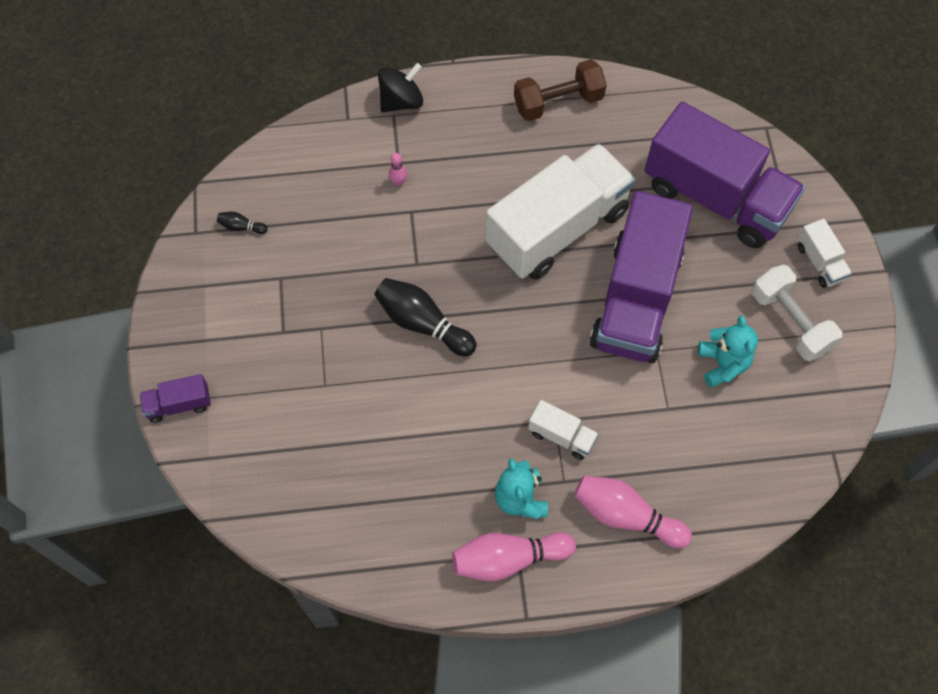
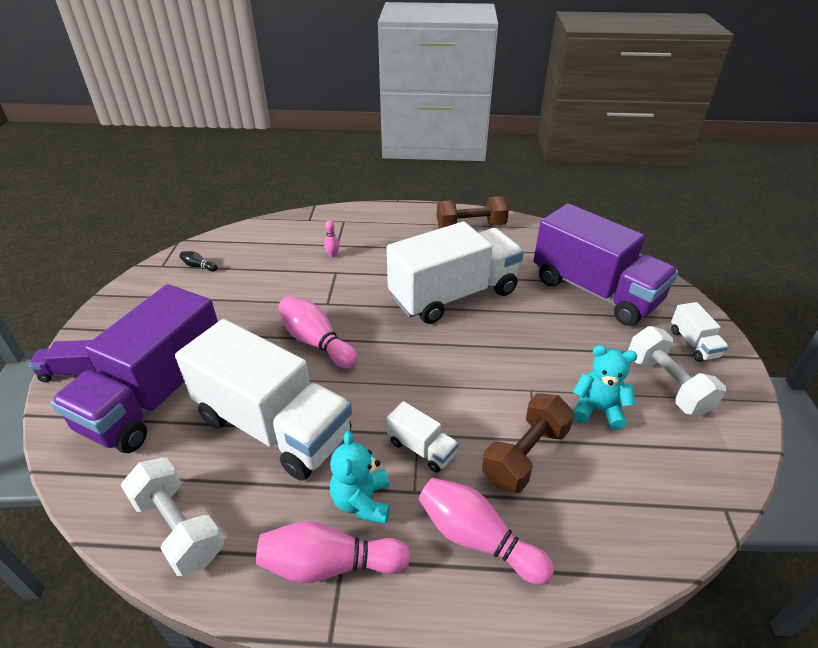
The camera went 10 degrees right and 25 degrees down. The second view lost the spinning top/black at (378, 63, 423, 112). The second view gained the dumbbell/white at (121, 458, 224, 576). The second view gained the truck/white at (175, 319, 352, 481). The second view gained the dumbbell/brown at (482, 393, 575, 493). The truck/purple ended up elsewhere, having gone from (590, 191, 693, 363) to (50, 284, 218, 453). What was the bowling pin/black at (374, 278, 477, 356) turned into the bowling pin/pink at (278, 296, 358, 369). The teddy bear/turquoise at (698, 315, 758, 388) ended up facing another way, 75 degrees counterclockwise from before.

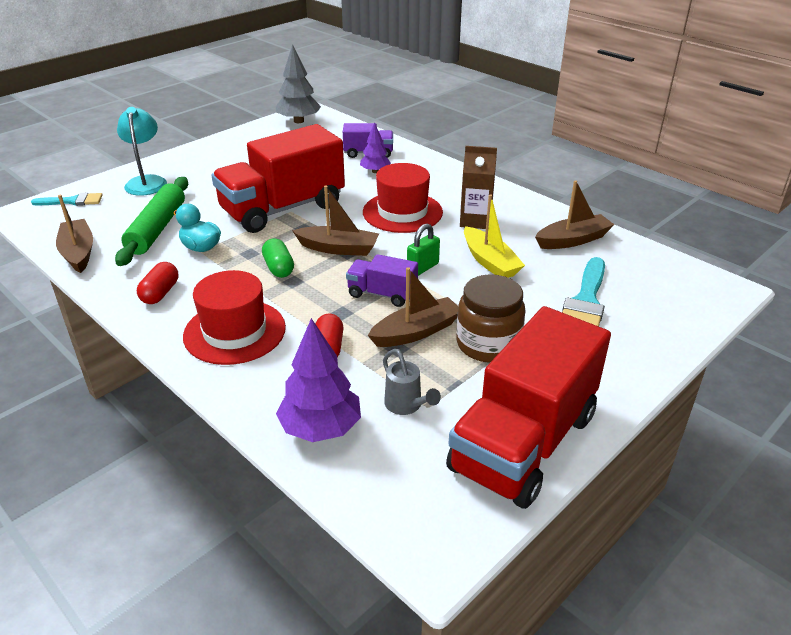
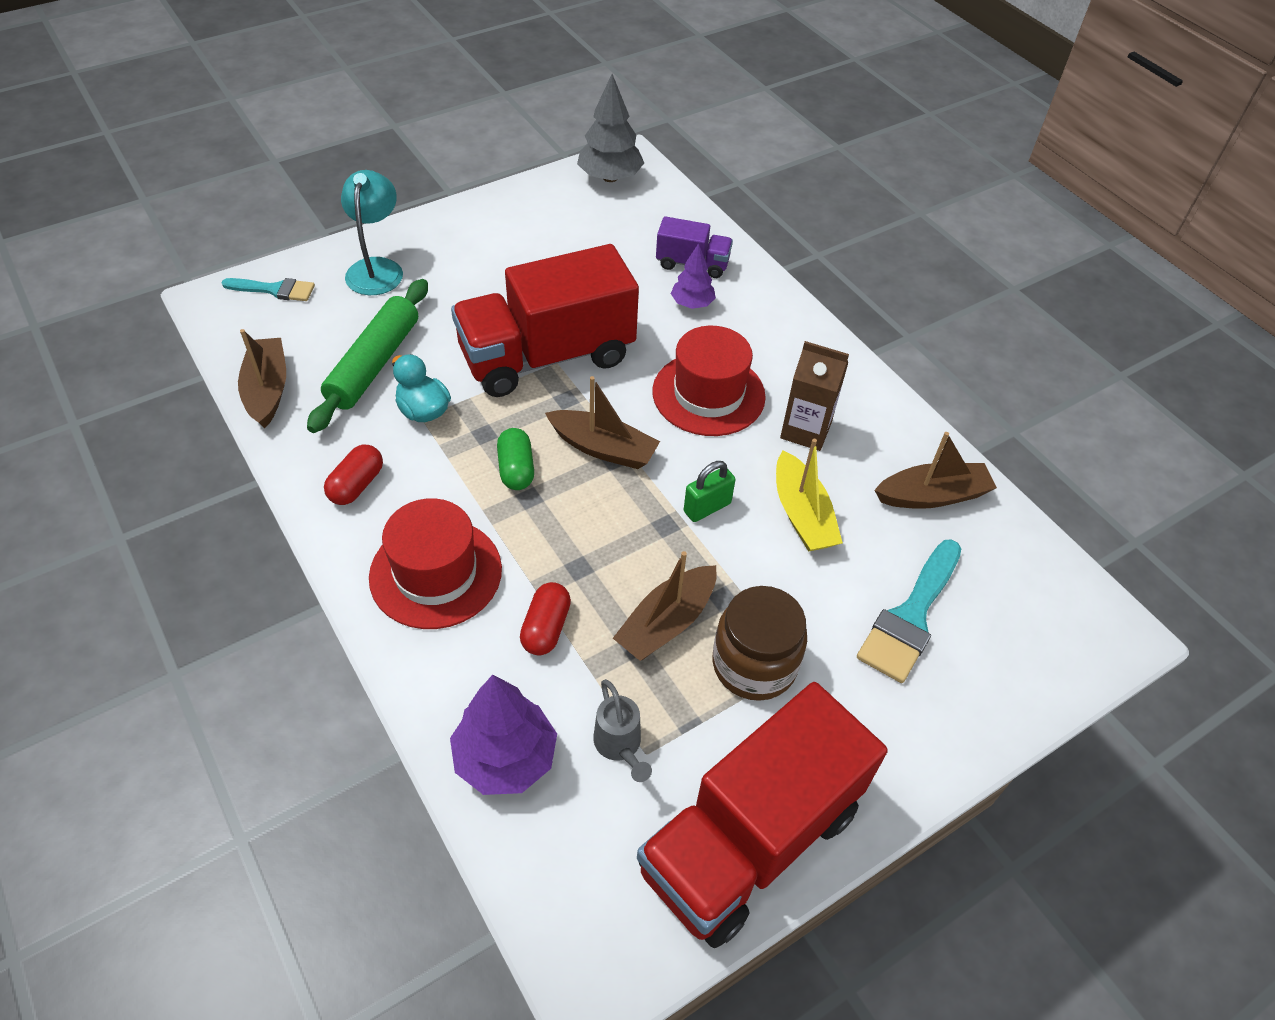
The camera went 10 degrees right and 15 degrees up. The second view lost the truck/purple at (346, 254, 418, 307). The boat/brown at (368, 267, 458, 347) ended up facing another way, 150 degrees clockwise from before.

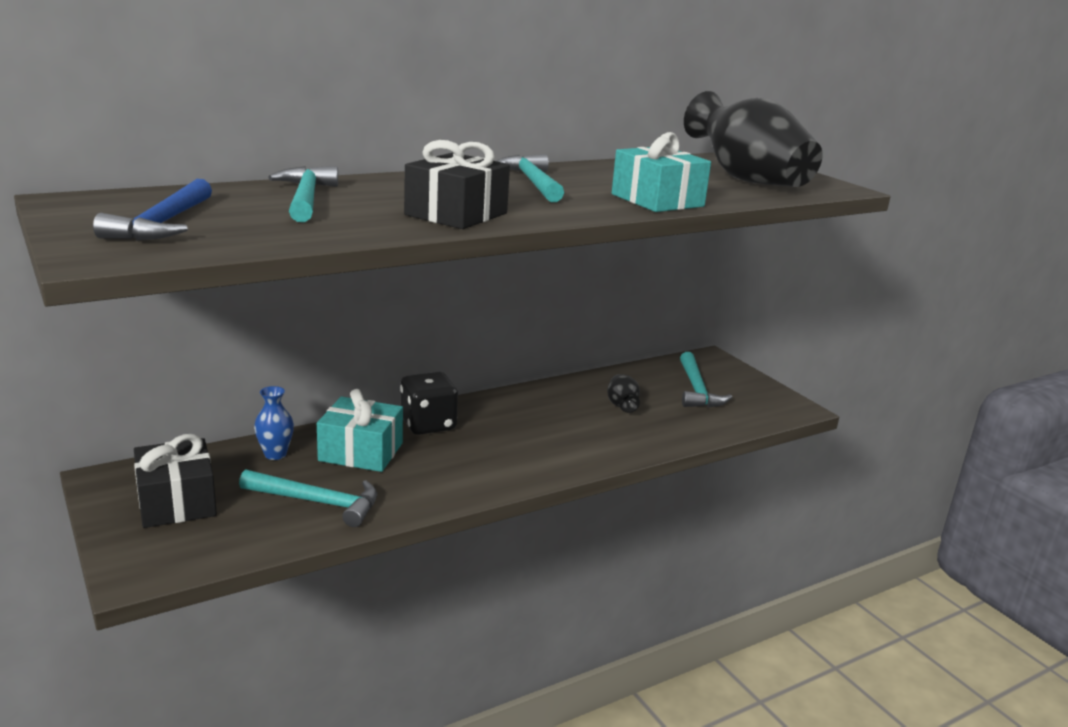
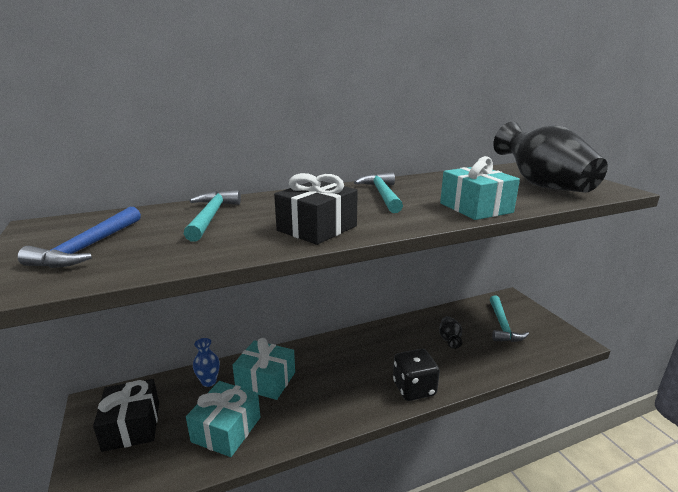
The camera went 10 degrees right and 0 degrees up. The dice/black ended up elsewhere, having gone from (400, 372, 458, 435) to (393, 349, 440, 401). Where the hammer/turquoise stood at (239, 469, 377, 527), the gift/turquoise came to stand at (186, 381, 260, 457).

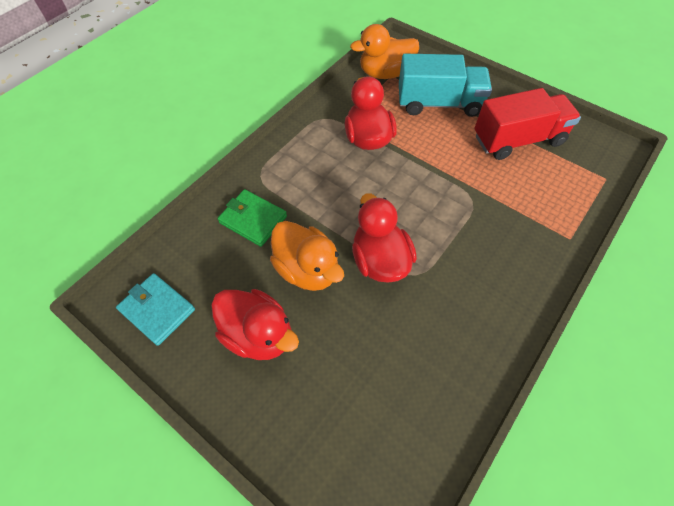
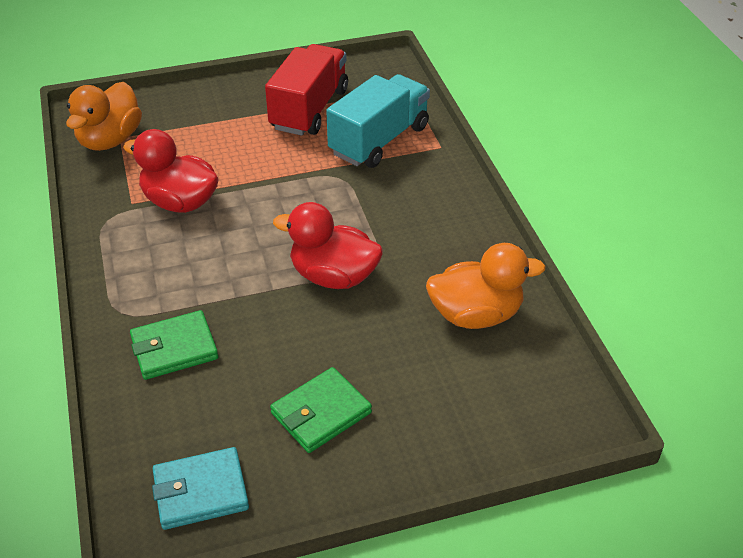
The camera went 55 degrees left and 15 degrees down. The duck/orange ended up elsewhere, having gone from (270, 221, 344, 291) to (426, 243, 546, 329). The truck/turquoise ended up elsewhere, having gone from (399, 54, 492, 117) to (326, 74, 430, 168). Where the duck/red stood at (211, 289, 299, 360), the wallet/green came to stand at (270, 367, 372, 453).

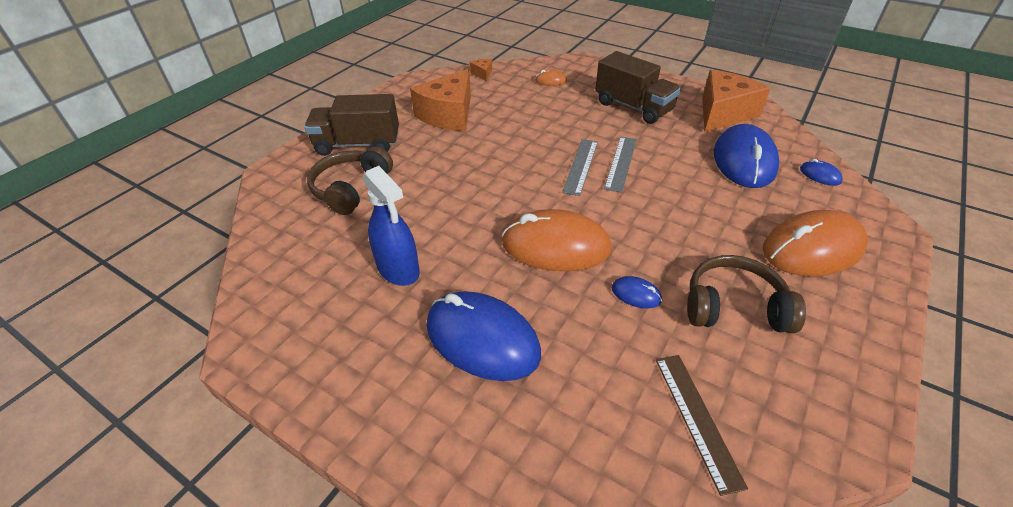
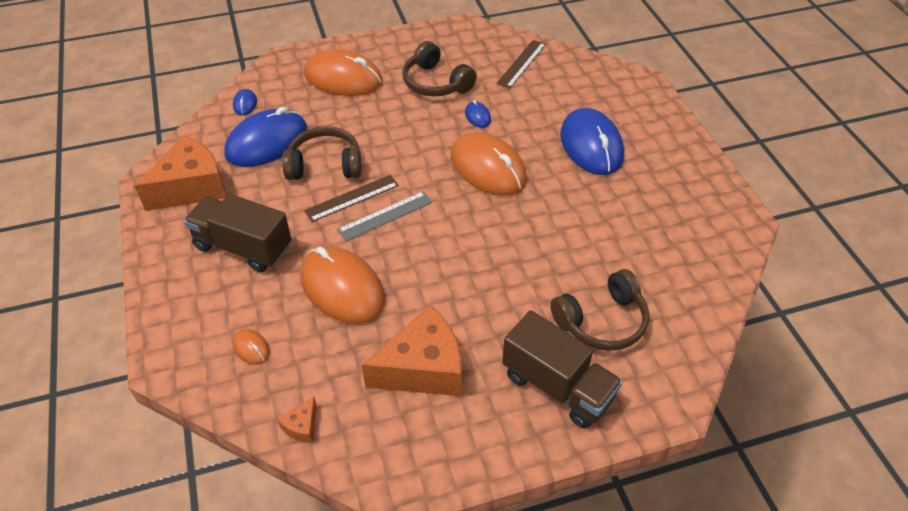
The camera went 140 degrees left and 5 degrees up. The second view lost the spray bottle/blue at (363, 166, 420, 286). The second view gained the headphones/brown at (282, 126, 362, 180). The second view gained the mouse/orange at (300, 246, 385, 324). What was the ruler/grey at (604, 137, 637, 193) turned into the ruler/brown at (304, 175, 399, 222). The truck/brown at (595, 51, 681, 124) ended up facing another way, 60 degrees counterclockwise from before. The cheese/orange at (702, 70, 770, 132) ended up facing another way, 150 degrees clockwise from before.

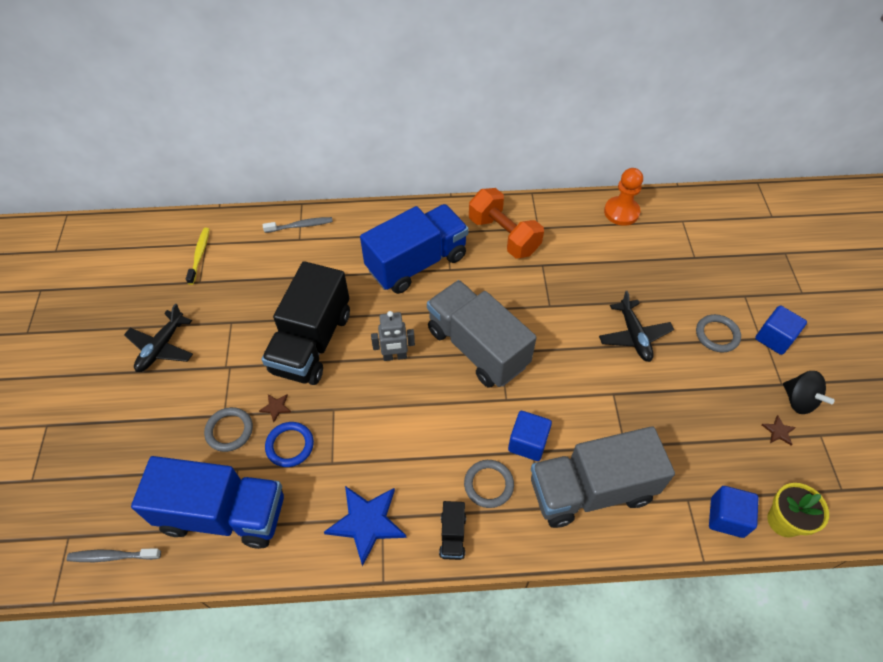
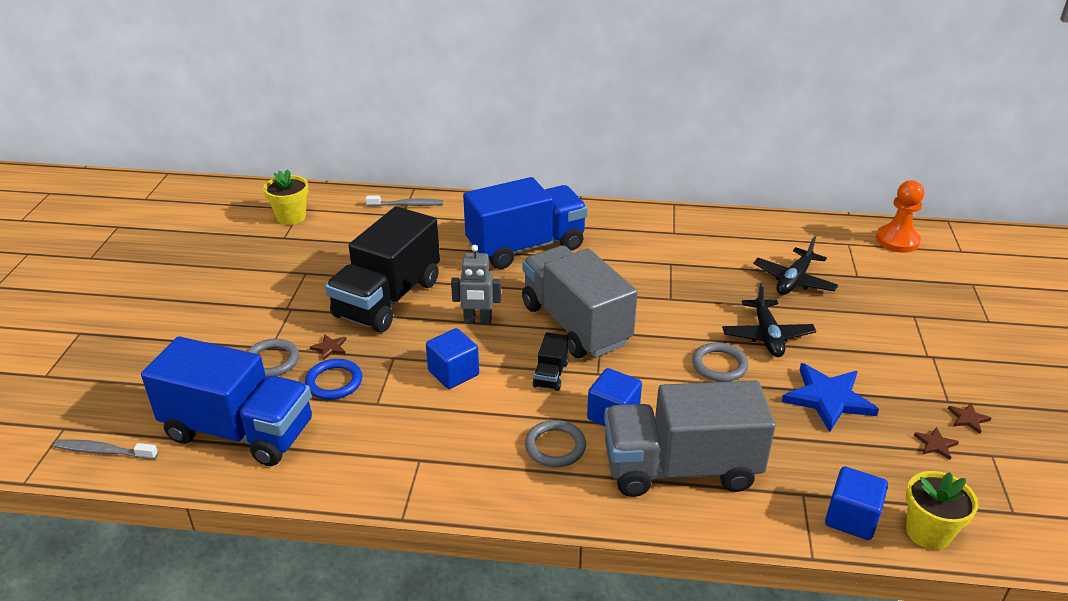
The camera went 10 degrees right and 20 degrees down. The second view lost the dumbbell/orange at (469, 188, 544, 258). The plane/black ended up elsewhere, having gone from (124, 303, 193, 372) to (753, 236, 838, 295). The star/blue ended up elsewhere, having gone from (324, 486, 407, 566) to (782, 363, 879, 432). The truck/black ended up elsewhere, having gone from (439, 501, 466, 560) to (533, 332, 569, 391). The pawn/orange ended up elsewhere, having gone from (604, 168, 643, 226) to (876, 180, 924, 253). The ring/grey ended up elsewhere, having gone from (696, 314, 741, 352) to (692, 342, 748, 382). The cube/blue ended up elsewhere, having gone from (755, 305, 807, 355) to (426, 328, 479, 389). Where the toothbrush/yellow stood at (186, 228, 209, 285), the flower pot/yellow came to stand at (263, 169, 309, 225). Where the spinning top/black stood at (783, 371, 835, 414), the star/brown came to stand at (948, 403, 991, 434).

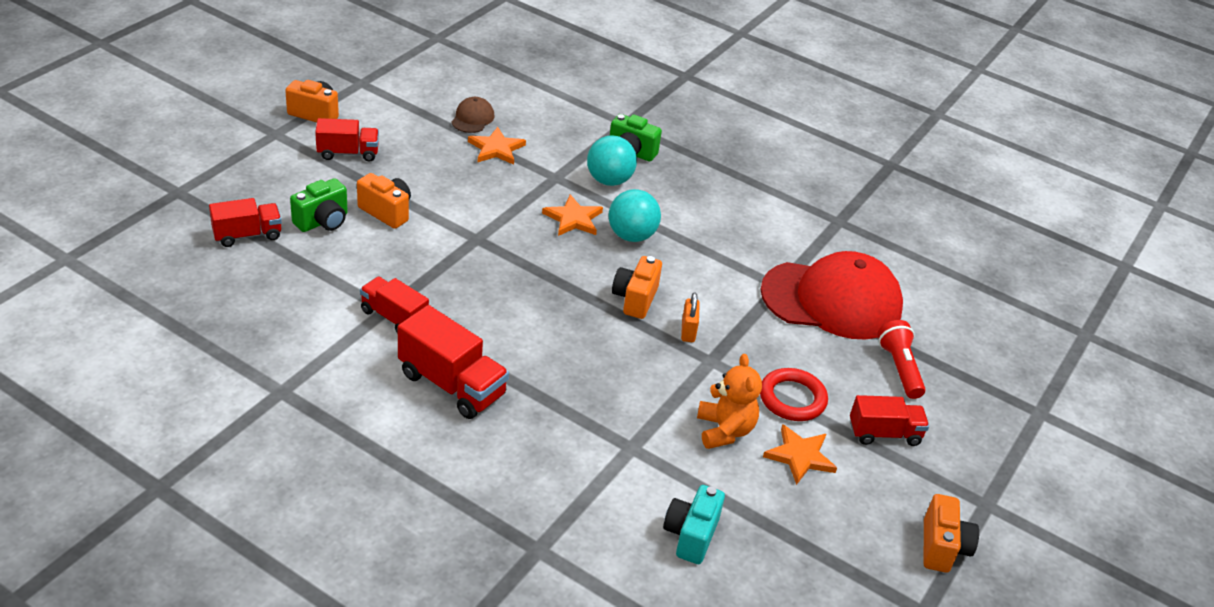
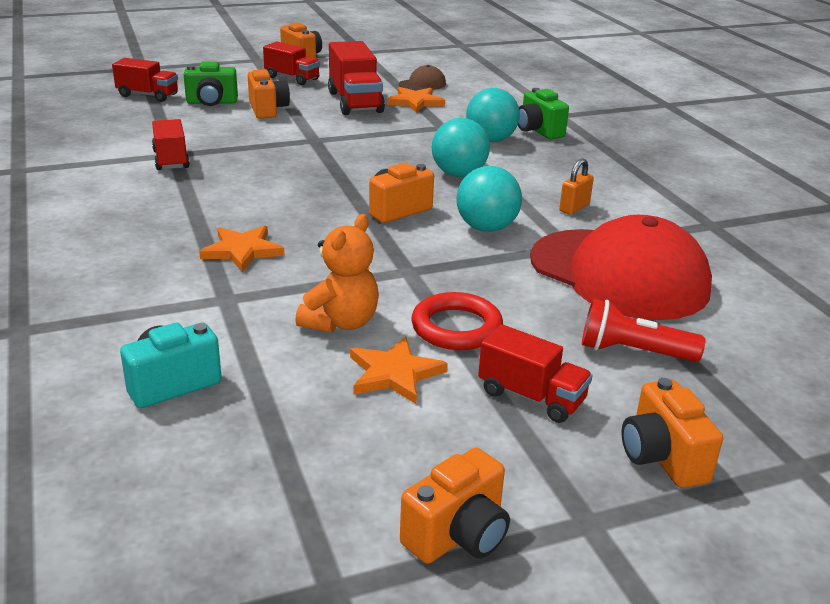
The camera went 40 degrees right and 10 degrees down. The second view gained the ball/turquoise at (456, 166, 522, 232). The second view gained the camera/orange at (621, 378, 723, 488). The truck/red ended up elsewhere, having gone from (398, 305, 509, 419) to (328, 41, 385, 115). The star/orange ended up elsewhere, having gone from (542, 194, 603, 236) to (199, 226, 285, 272). The padlock/orange ended up elsewhere, having gone from (681, 293, 700, 342) to (559, 159, 594, 215). The flashlight/red at (877, 320, 926, 399) ended up facing another way, 105 degrees counterclockwise from before.

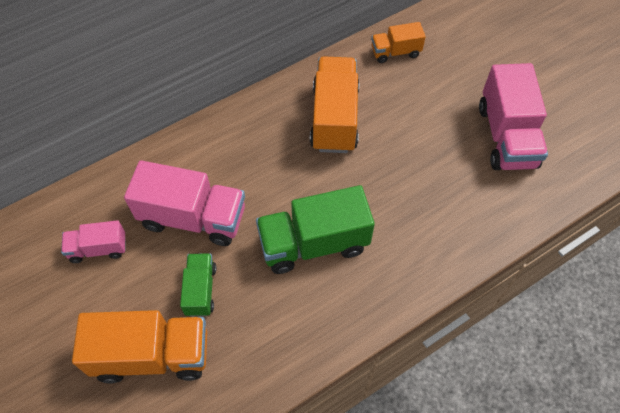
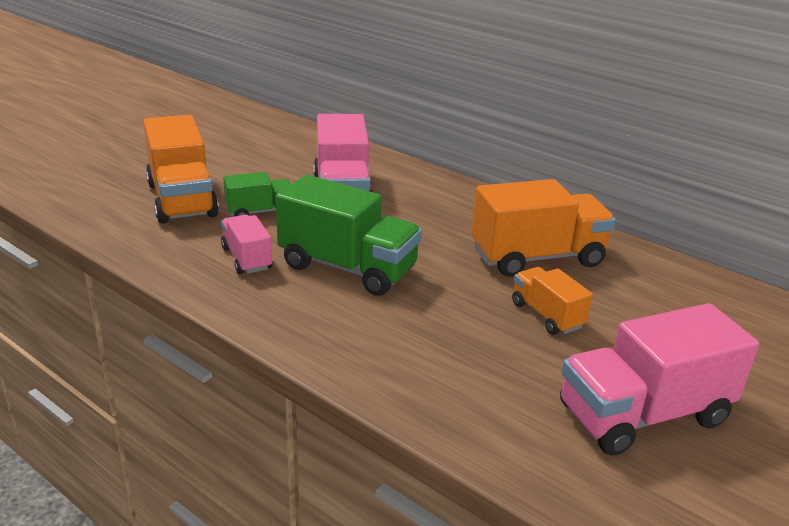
The camera went 70 degrees right and 30 degrees down. The truck/pink ended up elsewhere, having gone from (61, 220, 126, 263) to (221, 215, 273, 274). The truck/orange ended up elsewhere, having gone from (371, 22, 426, 63) to (512, 267, 593, 335). The truck/green at (256, 185, 375, 274) ended up facing another way, 150 degrees clockwise from before.

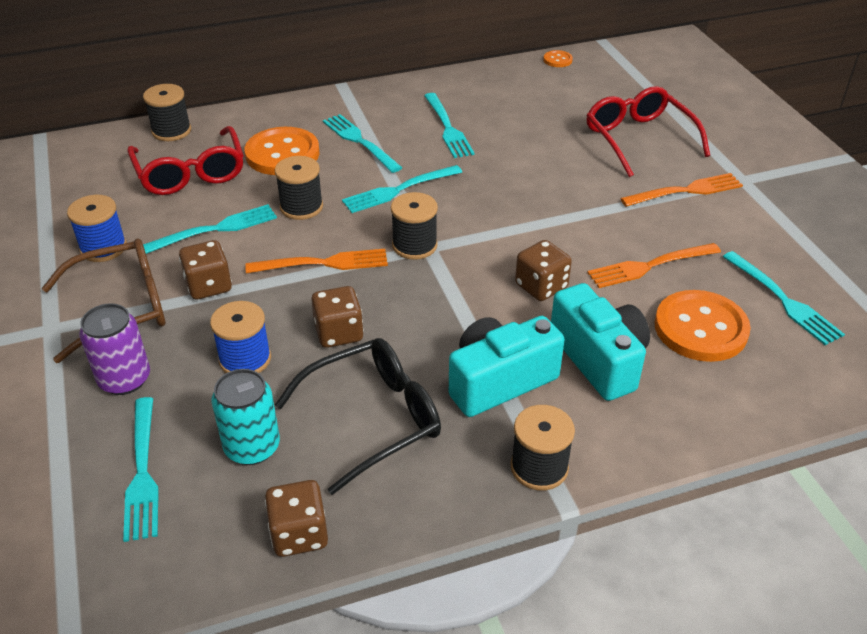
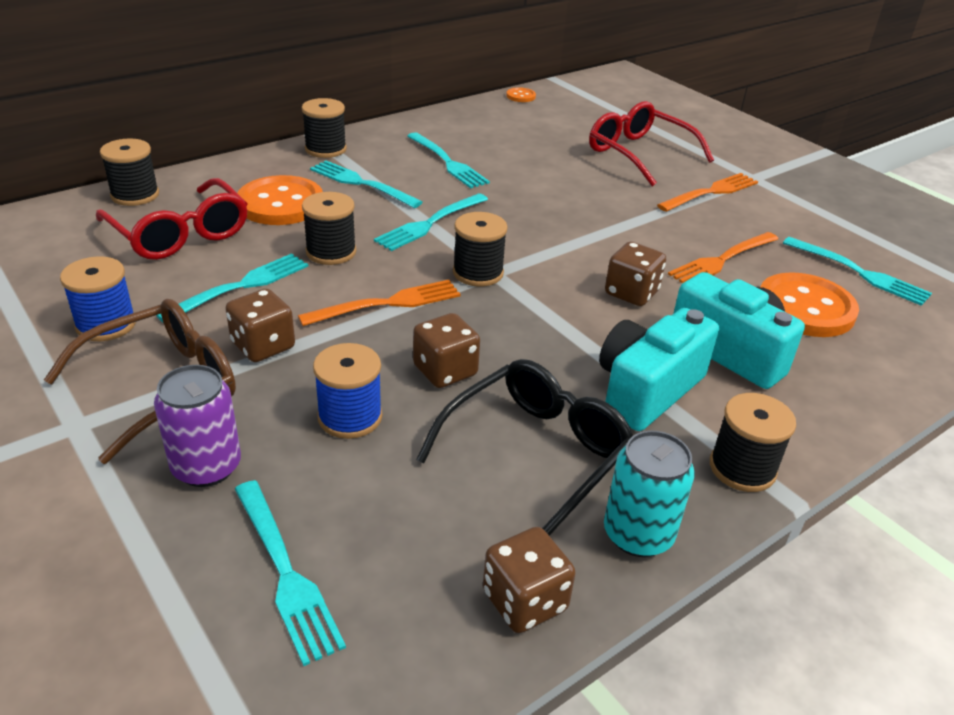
The camera went 20 degrees left and 5 degrees down. The second view gained the spool/black at (302, 98, 347, 158). The can/turquoise ended up elsewhere, having gone from (211, 369, 280, 465) to (604, 430, 695, 557).

